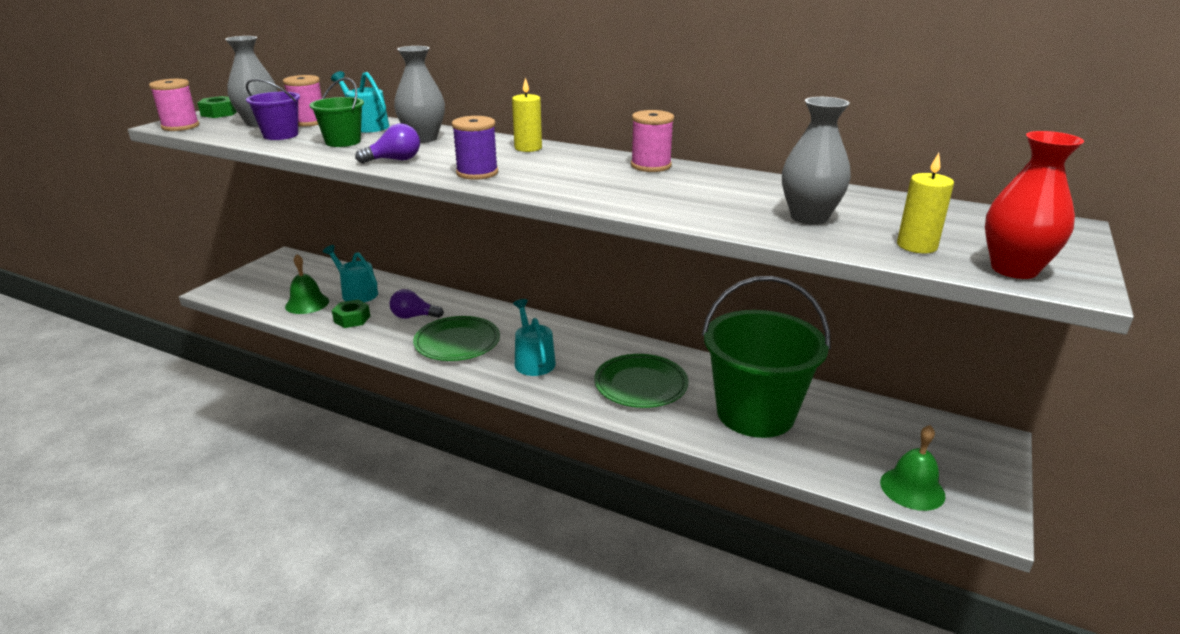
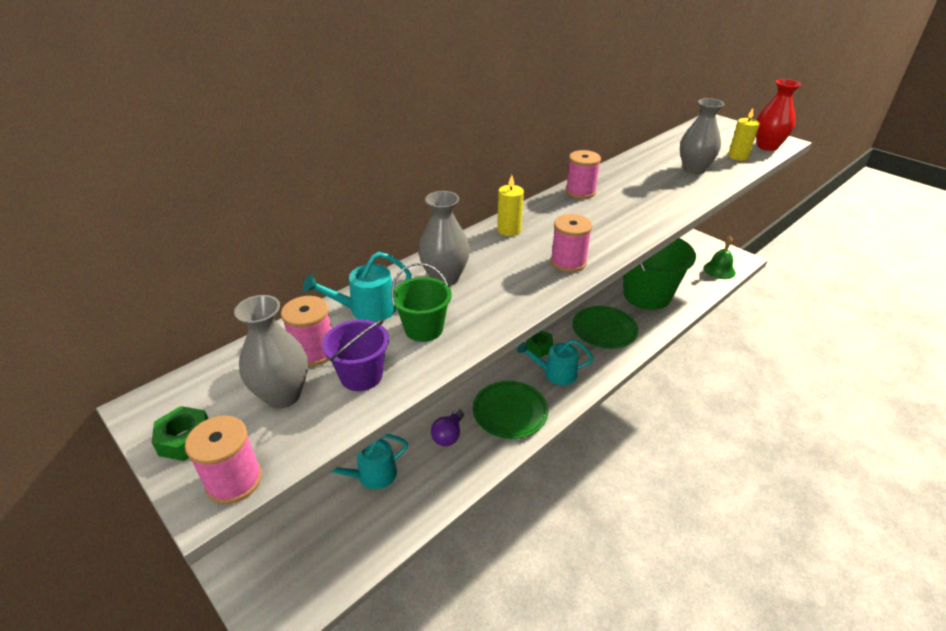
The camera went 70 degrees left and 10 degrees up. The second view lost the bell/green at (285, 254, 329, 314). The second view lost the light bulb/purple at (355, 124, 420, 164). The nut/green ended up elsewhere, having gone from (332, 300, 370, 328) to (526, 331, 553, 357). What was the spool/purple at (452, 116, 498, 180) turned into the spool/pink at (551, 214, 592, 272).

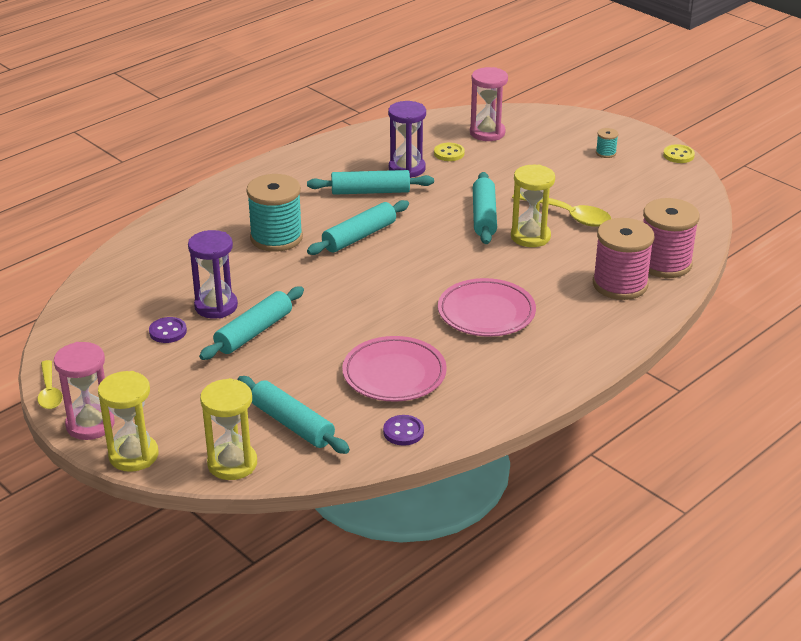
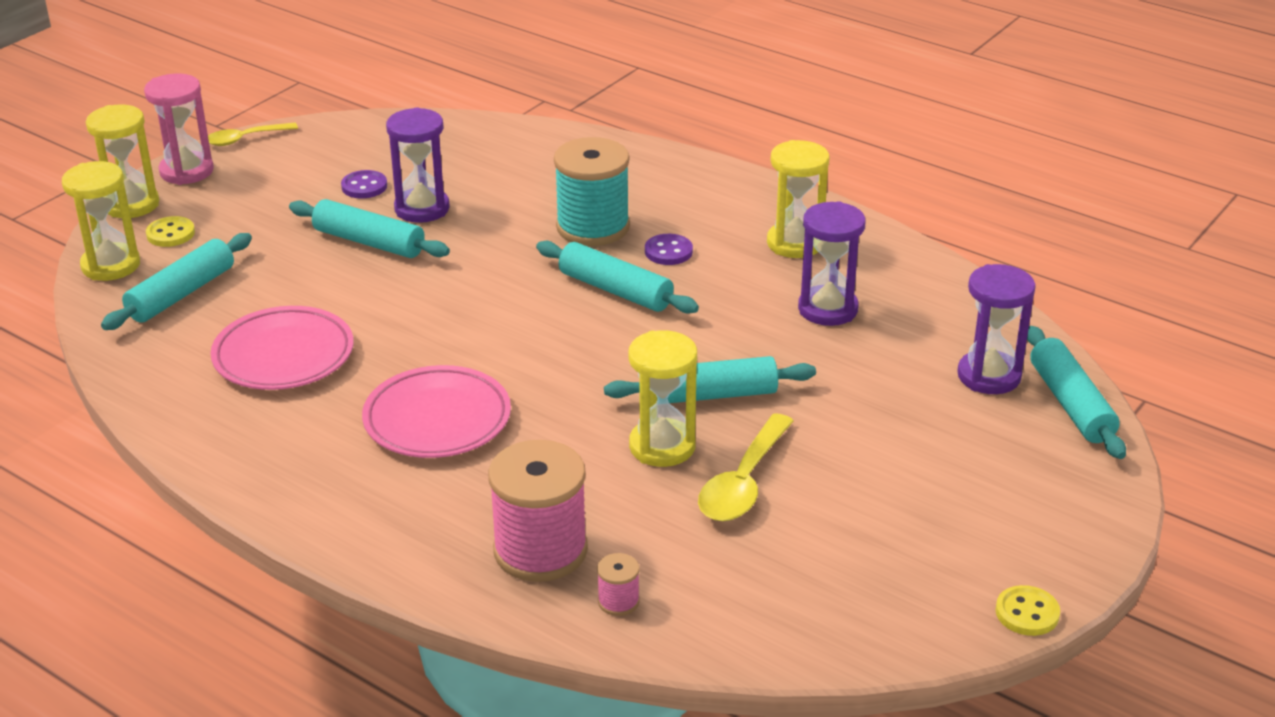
The camera went 80 degrees right and 0 degrees up. The second view lost the spool/turquoise at (596, 128, 618, 158). The second view gained the hourglass/yellow at (767, 140, 830, 258). The rolling pin/turquoise ended up elsewhere, having gone from (307, 170, 434, 195) to (1027, 326, 1126, 459). The button/purple ended up elsewhere, having gone from (383, 415, 424, 446) to (645, 234, 693, 265). The button/yellow ended up elsewhere, having gone from (434, 143, 465, 161) to (146, 216, 195, 247). What was the hourglass/pink at (470, 67, 508, 141) turned into the hourglass/purple at (957, 264, 1036, 394). The size of the spool/pink at (643, 198, 700, 278) changed by a factor of 0.43.

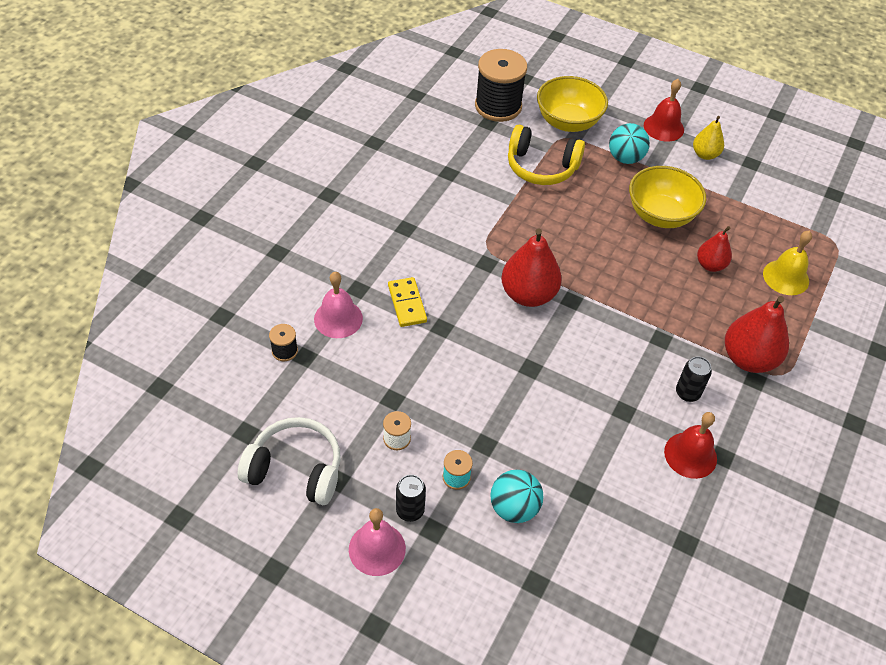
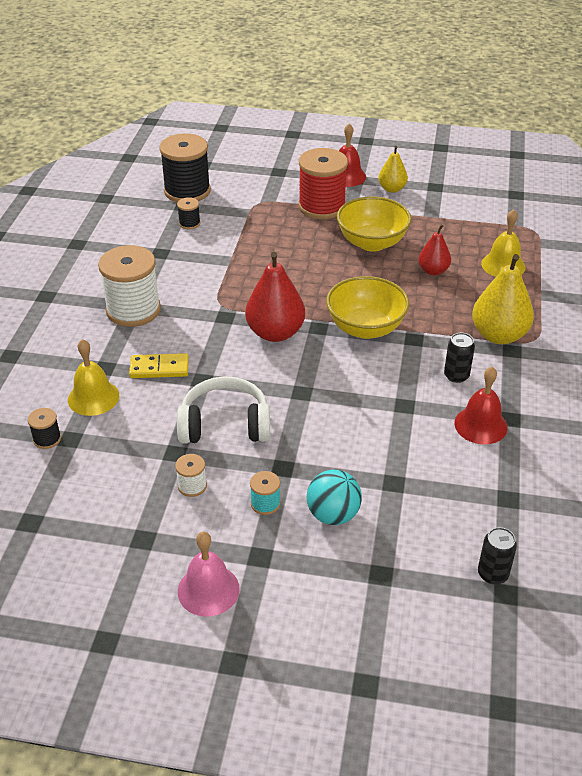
The camera went 15 degrees left and 10 degrees down. The second view lost the headphones/yellow at (508, 125, 585, 185). The second view gained the spool/white at (98, 245, 161, 327). The second view gained the spool/black at (177, 197, 201, 229). The headphones/white ended up elsewhere, having gone from (238, 417, 341, 505) to (177, 376, 270, 444). The can/black ended up elsewhere, having gone from (396, 475, 426, 522) to (478, 527, 517, 585). The bowl/yellow ended up elsewhere, having gone from (537, 76, 608, 132) to (326, 276, 409, 339). Where the ball/turquoise stood at (609, 123, 650, 164), the spool/red came to stand at (298, 148, 348, 219). What was the bell/pink at (314, 272, 363, 338) turned into the bell/yellow at (68, 339, 119, 416). What was the pear/red at (725, 296, 789, 373) turned into the pear/yellow at (472, 254, 534, 344). The domino/yellow at (388, 277, 427, 327) ended up facing another way, 60 degrees counterclockwise from before.

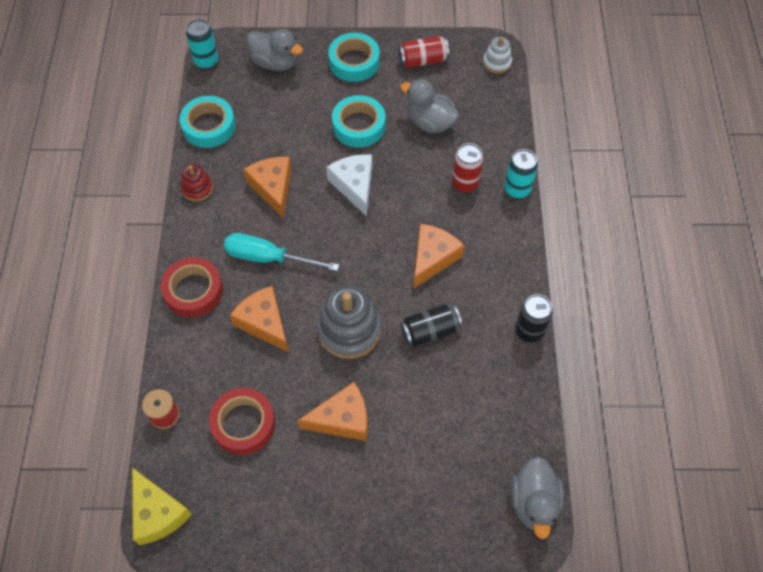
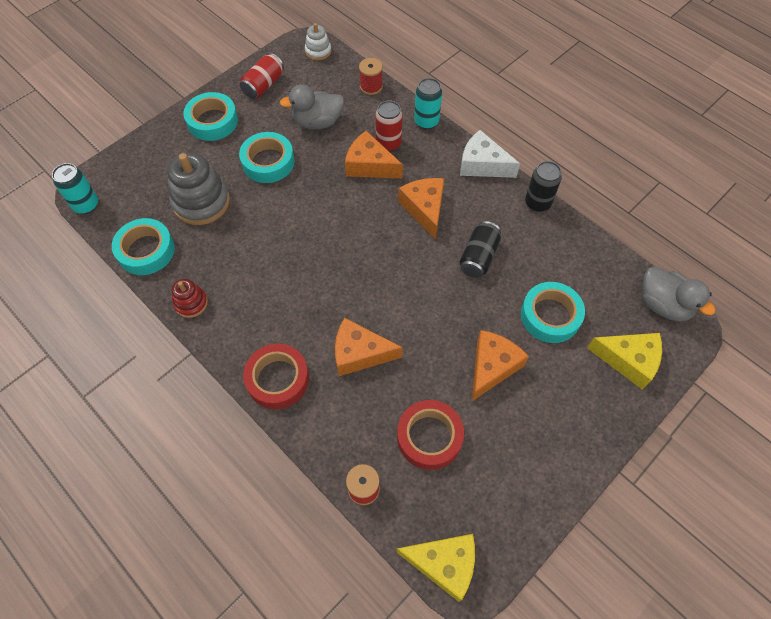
The camera went 45 degrees left and 0 degrees up. The second view lost the screwdriver/turquoise at (224, 233, 339, 271). The second view lost the duck/grey at (247, 29, 303, 71). The second view gained the spool/red at (359, 58, 383, 95). The second view gained the tape/turquoise at (521, 282, 585, 343). The second view gained the cheese/yellow at (587, 333, 662, 390). The cheese/orange ended up elsewhere, having gone from (243, 157, 292, 219) to (345, 131, 403, 179). The stacking toy/grey ended up elsewhere, having gone from (317, 285, 381, 359) to (167, 153, 230, 225). The cheese/white ended up elsewhere, having gone from (327, 154, 372, 216) to (460, 130, 520, 178).

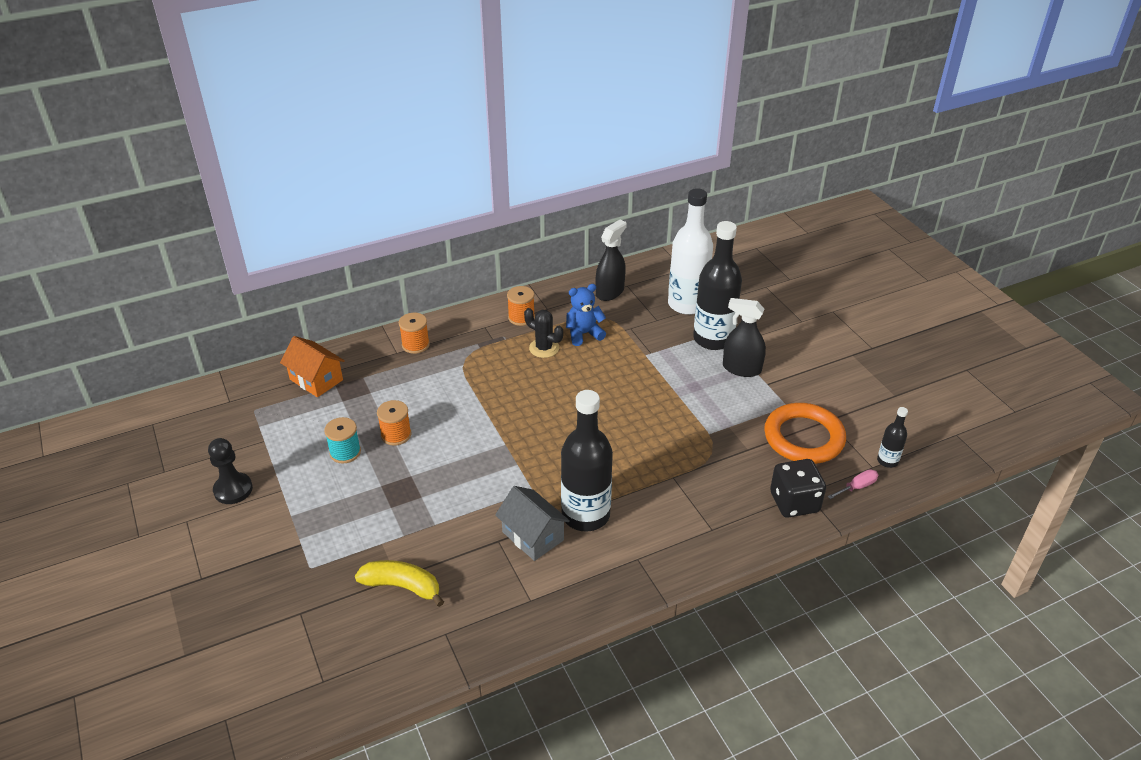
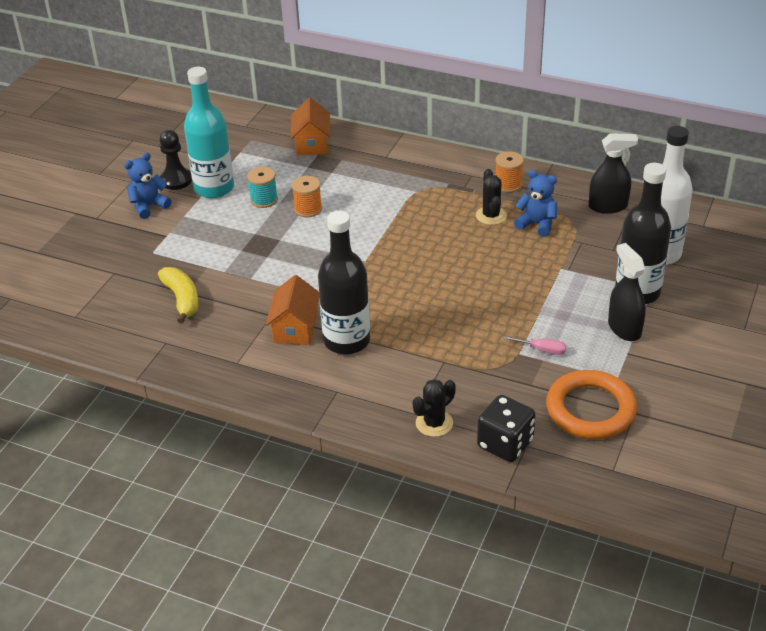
The camera went 50 degrees right and 0 degrees up. The second view lost the spool/orange at (399, 313, 430, 354). The second view lost the bottle/black at (877, 407, 908, 468). The second view gained the teddy bear/blue at (124, 153, 171, 219). The second view gained the bottle/turquoise at (184, 67, 234, 198). The second view gained the cactus/black at (412, 379, 456, 437). The screwdriver/pink ended up elsewhere, having gone from (827, 469, 878, 499) to (504, 336, 566, 355). What was the house/grey at (495, 486, 570, 561) turned into the house/orange at (265, 275, 320, 345).

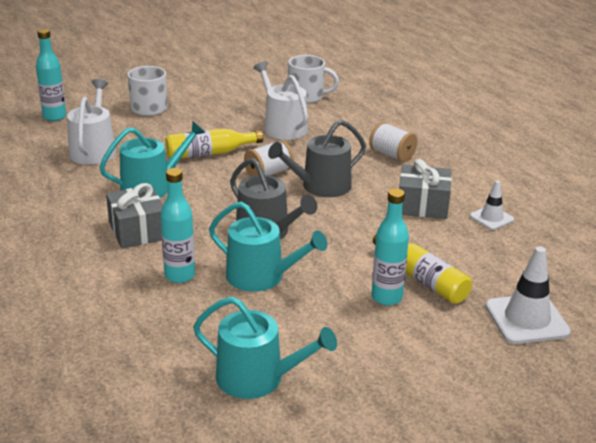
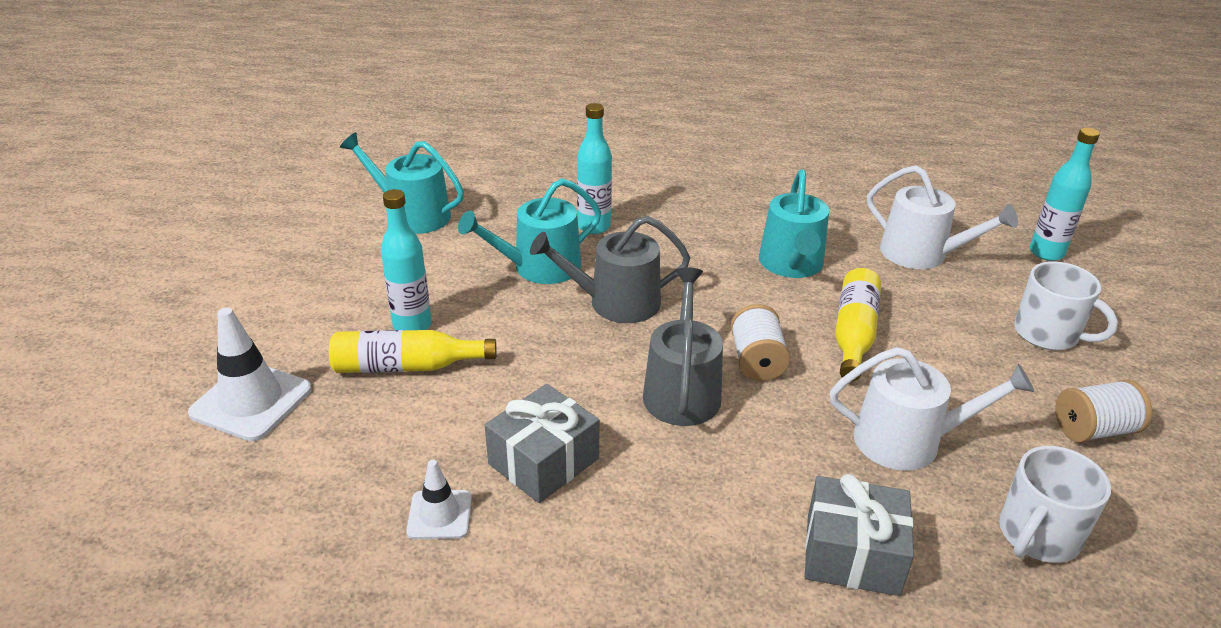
The camera went 125 degrees right and 5 degrees up. The gift/grey ended up elsewhere, having gone from (106, 183, 163, 249) to (805, 474, 914, 596). The spool/white ended up elsewhere, having gone from (369, 122, 417, 162) to (1056, 379, 1152, 442). The watering can/turquoise at (193, 297, 337, 399) ended up facing another way, 60 degrees clockwise from before.

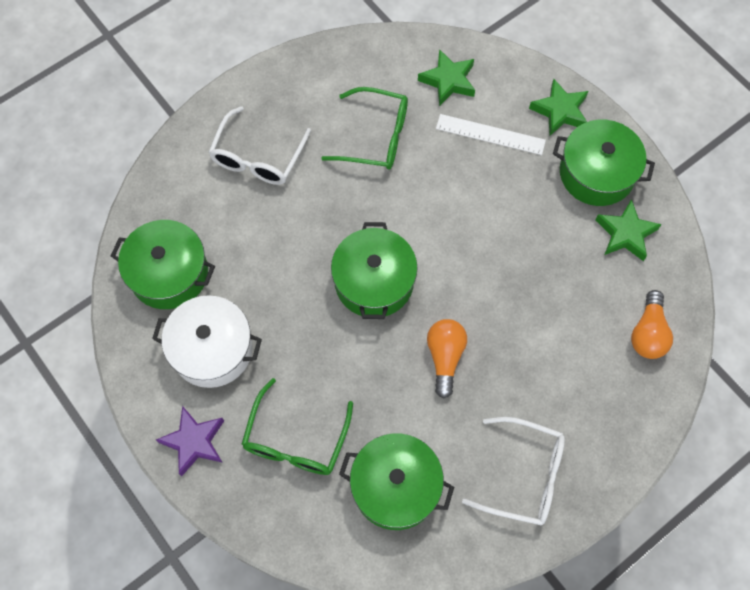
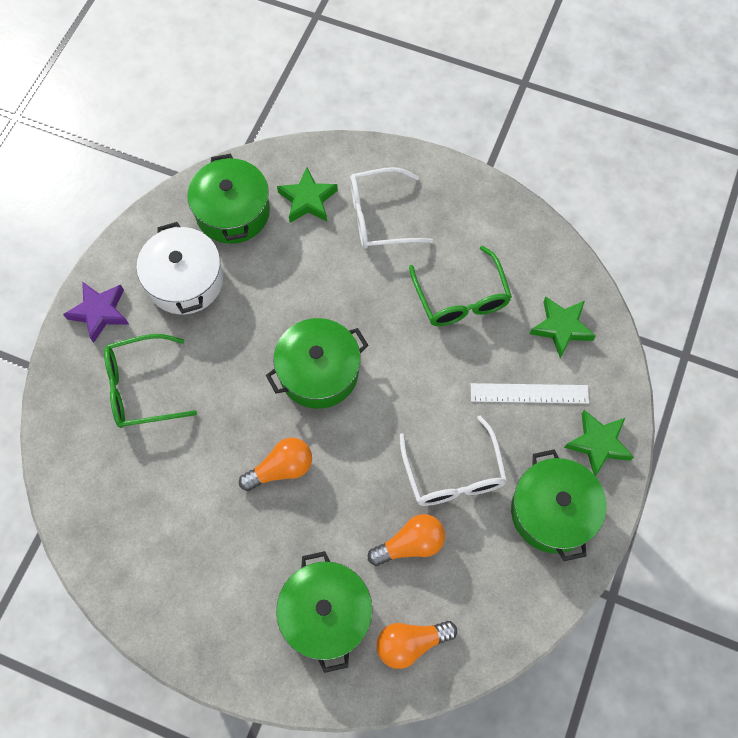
The camera went 60 degrees right and 0 degrees up. The second view gained the light bulb/orange at (368, 514, 445, 566). The pot/green ended up elsewhere, having gone from (339, 433, 454, 530) to (276, 551, 373, 673). The glasses/white ended up elsewhere, having gone from (462, 417, 565, 525) to (400, 416, 507, 506). The star/green ended up elsewhere, having gone from (596, 199, 662, 261) to (277, 167, 338, 223). The ruler/white at (436, 114, 546, 155) ended up facing another way, 75 degrees counterclockwise from before.

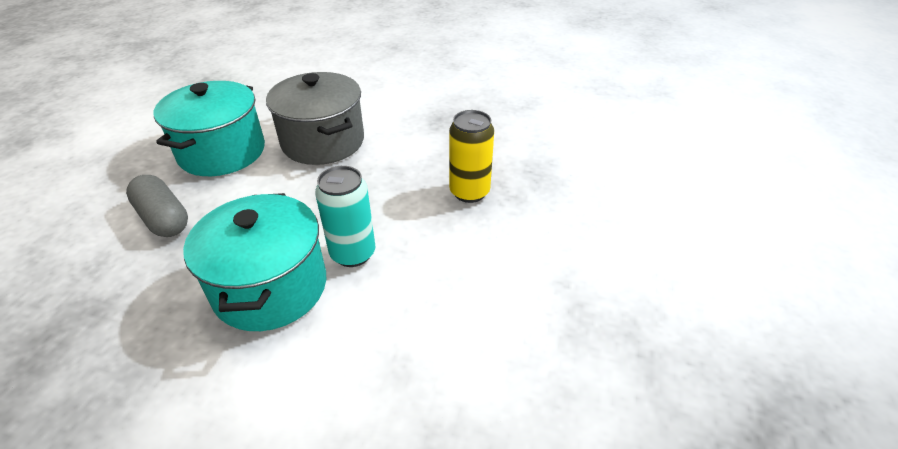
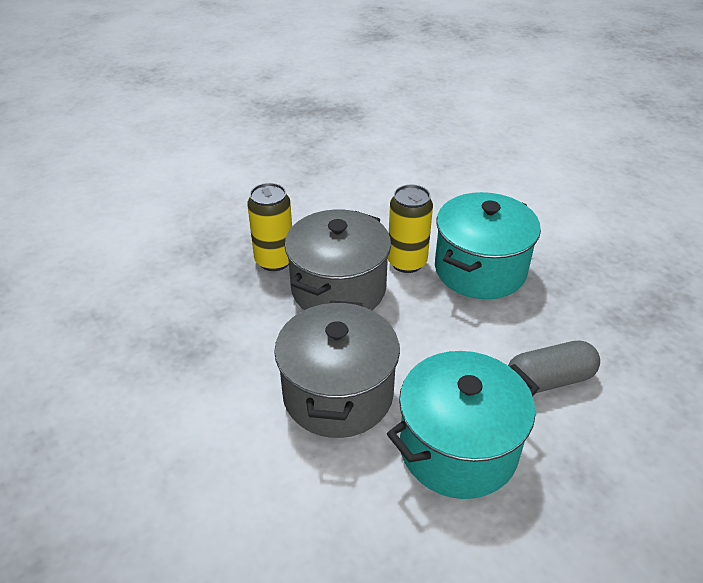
The camera went 140 degrees left and 0 degrees up. The second view gained the pot/grey at (284, 210, 391, 310). What was the can/turquoise at (315, 166, 375, 267) turned into the can/yellow at (388, 185, 433, 273). The capsule/grey at (126, 175, 188, 237) ended up facing another way, 75 degrees clockwise from before.

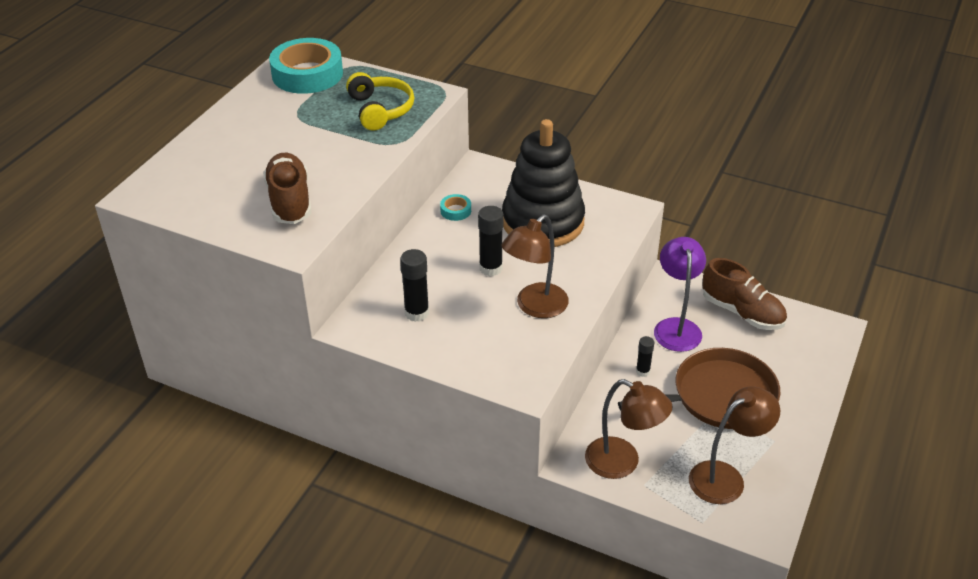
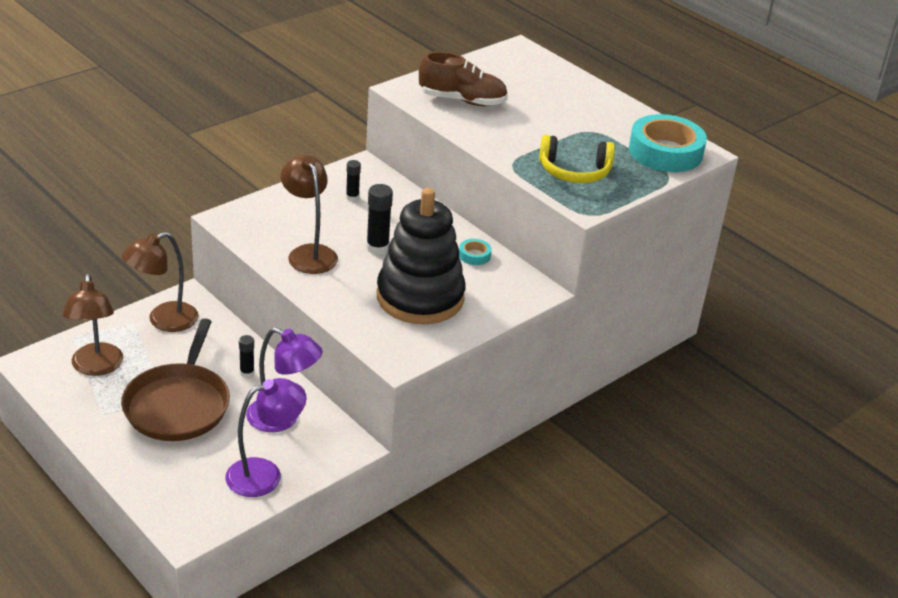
The camera went 110 degrees right and 5 degrees down. Where the shoe/brown stood at (702, 258, 787, 330), the lamp/purple came to stand at (225, 378, 307, 497). The size of the glue stick/black at (400, 249, 429, 322) changed by a factor of 0.61.

